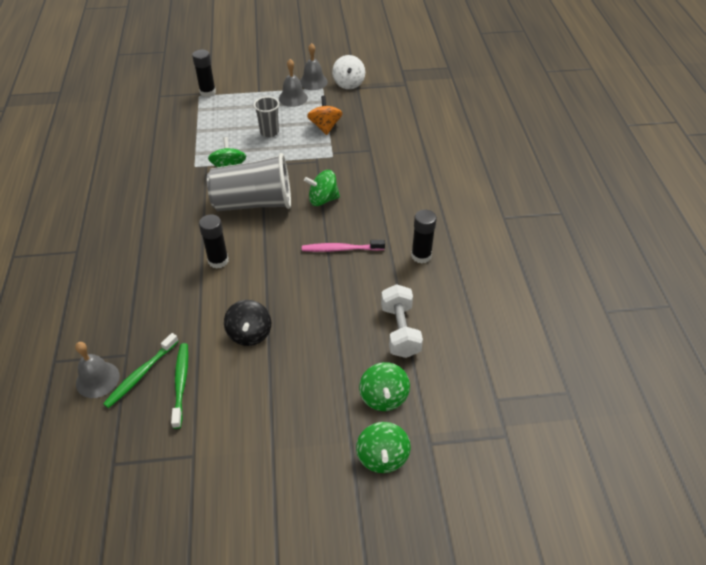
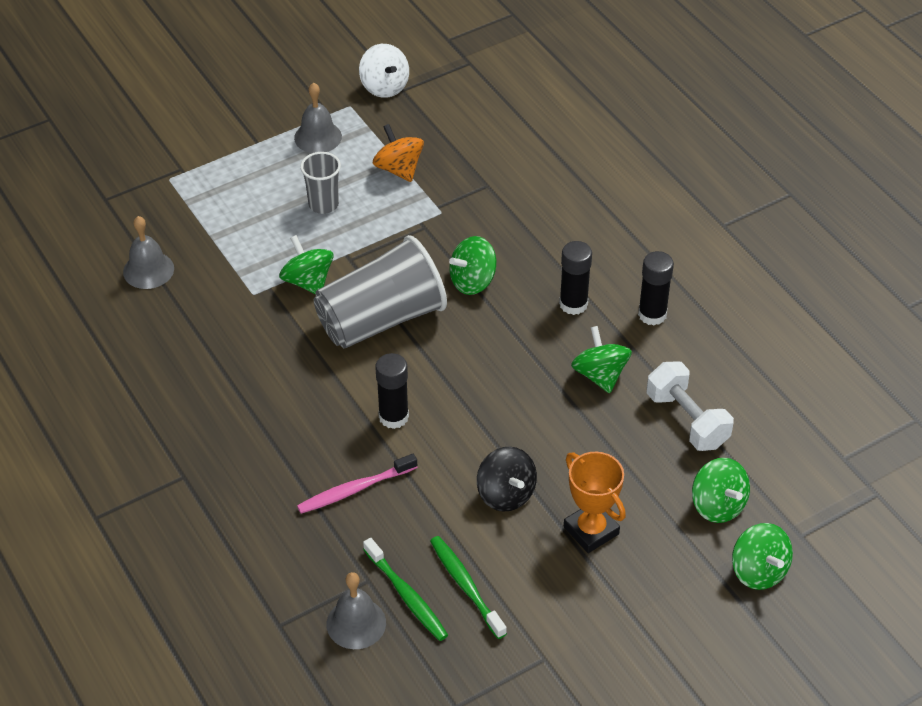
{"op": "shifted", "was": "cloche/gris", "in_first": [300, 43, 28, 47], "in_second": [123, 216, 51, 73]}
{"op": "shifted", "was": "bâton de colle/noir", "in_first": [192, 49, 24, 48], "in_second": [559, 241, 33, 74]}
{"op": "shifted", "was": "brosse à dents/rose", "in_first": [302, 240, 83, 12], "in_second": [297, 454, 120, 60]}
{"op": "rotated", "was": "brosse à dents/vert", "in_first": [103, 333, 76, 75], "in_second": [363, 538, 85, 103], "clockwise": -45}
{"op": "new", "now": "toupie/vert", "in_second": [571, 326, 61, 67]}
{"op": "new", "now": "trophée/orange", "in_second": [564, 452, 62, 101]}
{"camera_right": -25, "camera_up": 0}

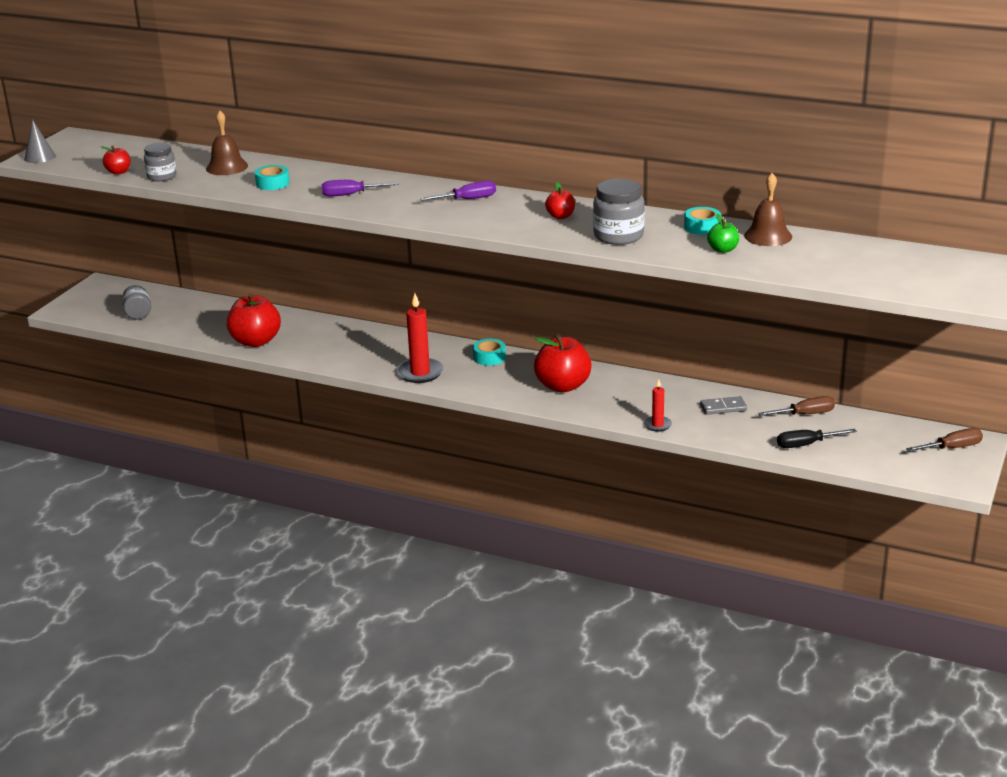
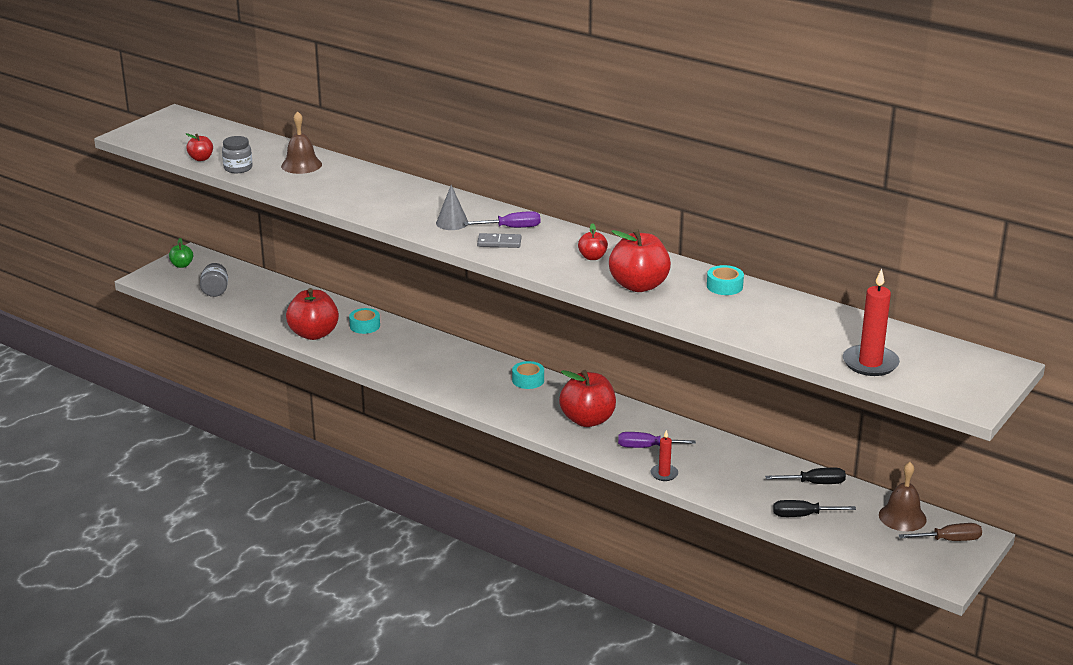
{"op": "shifted", "was": "cône/gris", "in_first": [24, 120, 32, 43], "in_second": [436, 185, 32, 45]}
{"op": "shifted", "was": "ruban adhésif/turquoise", "in_first": [255, 165, 35, 25], "in_second": [349, 308, 31, 26]}
{"op": "shifted", "was": "cloche/marron", "in_first": [744, 173, 48, 73], "in_second": [879, 462, 48, 70]}
{"op": "swapped", "was": "bocal/gris", "now": "pomme/rouge", "in_first": [593, 179, 52, 66], "in_second": [609, 229, 62, 63]}
{"op": "shifted", "was": "tournevis/violet", "in_first": [322, 180, 77, 16], "in_second": [618, 432, 78, 16]}
{"op": "shifted", "was": "pomme/vert", "in_first": [707, 214, 32, 39], "in_second": [169, 238, 24, 30]}
{"op": "shifted", "was": "bougie/rouge", "in_first": [397, 294, 47, 89], "in_second": [843, 268, 57, 108]}
{"op": "shifted", "was": "domino/gris", "in_first": [700, 396, 47, 19], "in_second": [477, 233, 44, 15]}
{"op": "repainted", "was": "tournevis/marron", "now": "tournevis/noir", "in_first": [758, 396, 77, 20], "in_second": [765, 468, 81, 16]}
{"camera_right": 10, "camera_up": 0}

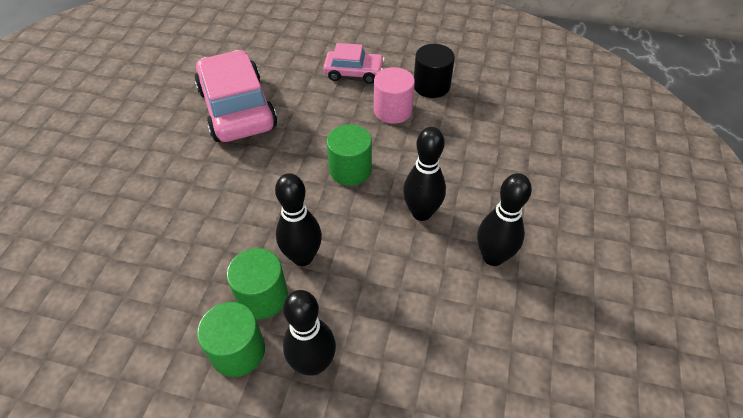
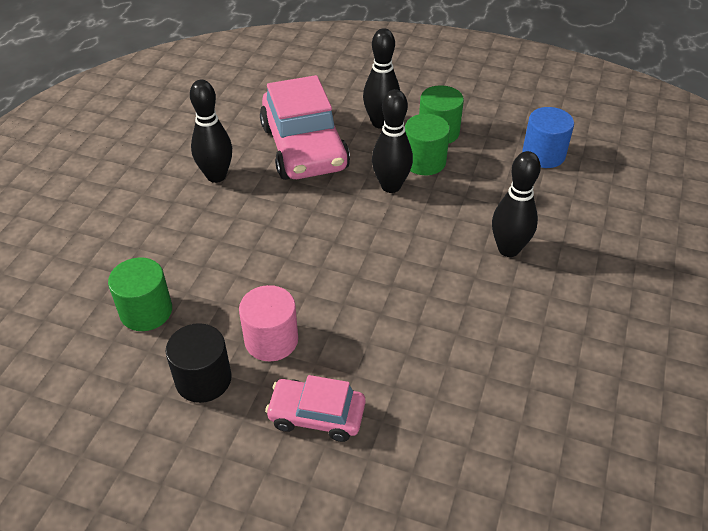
{"op": "shifted", "was": "voiture/rose", "in_first": [194, 50, 83, 92], "in_second": [260, 75, 90, 105]}
{"op": "shifted", "was": "cylindre/vert", "in_first": [327, 124, 45, 62], "in_second": [108, 257, 64, 74]}
{"op": "shifted", "was": "quille/noir", "in_first": [403, 127, 43, 94], "in_second": [492, 151, 49, 106]}
{"op": "new", "now": "cylindre/bleu", "in_second": [522, 107, 52, 61]}
{"camera_right": -175, "camera_up": -5}

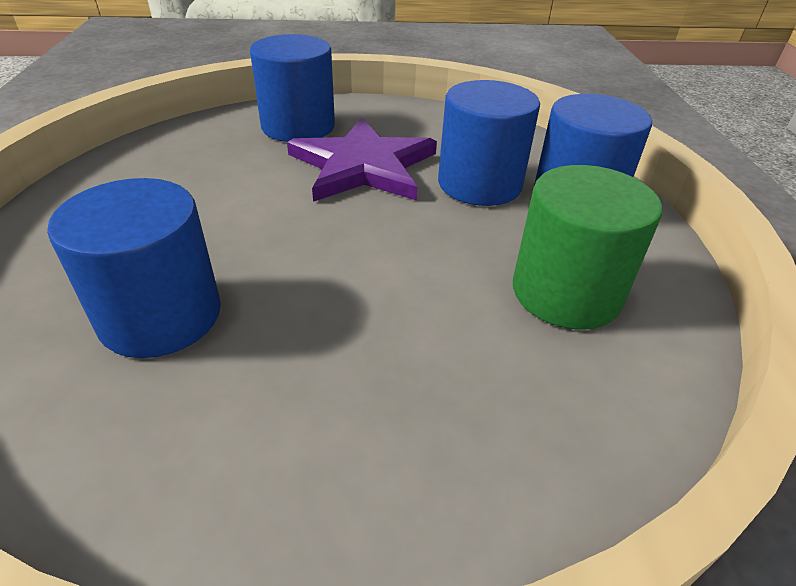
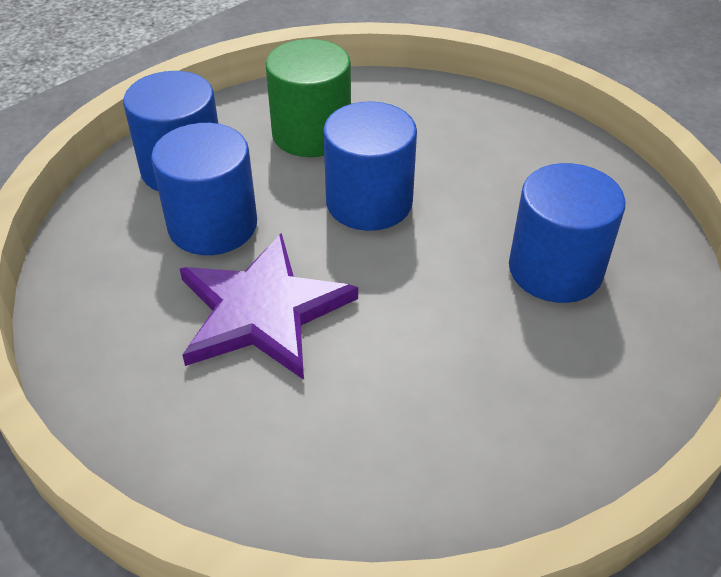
{"op": "shifted", "was": "cylindre/bleu", "in_first": [250, 34, 85, 108], "in_second": [323, 101, 94, 130]}
{"camera_right": -130, "camera_up": 5}

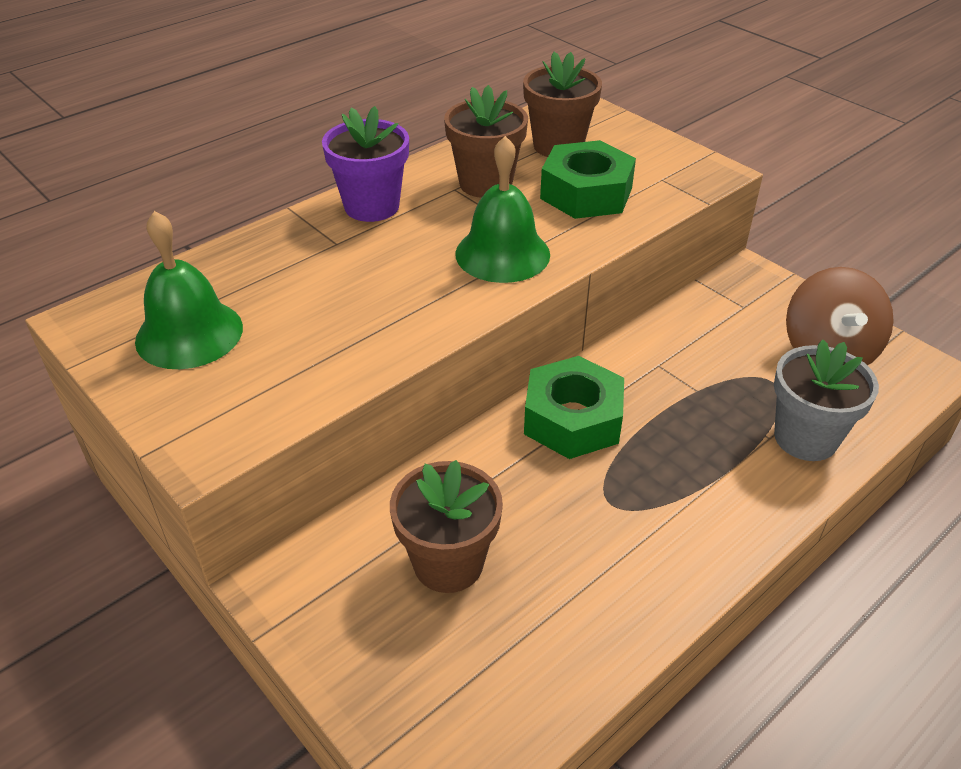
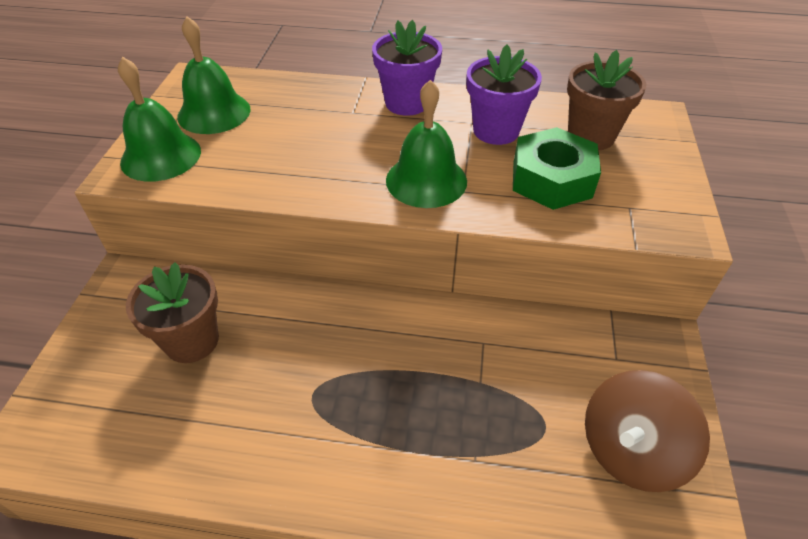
{"op": "repainted", "was": "pot de fleurs/marron", "now": "pot de fleurs/violet", "in_first": [444, 85, 84, 113], "in_second": [467, 45, 75, 100]}
{"op": "gone", "was": "pot de fleurs/gris", "in_first": [774, 339, 105, 122]}
{"op": "gone", "was": "écrou/vert", "in_first": [524, 356, 100, 103]}
{"op": "new", "now": "cloche/vert", "in_second": [118, 57, 83, 125]}
{"camera_right": 50, "camera_up": 5}

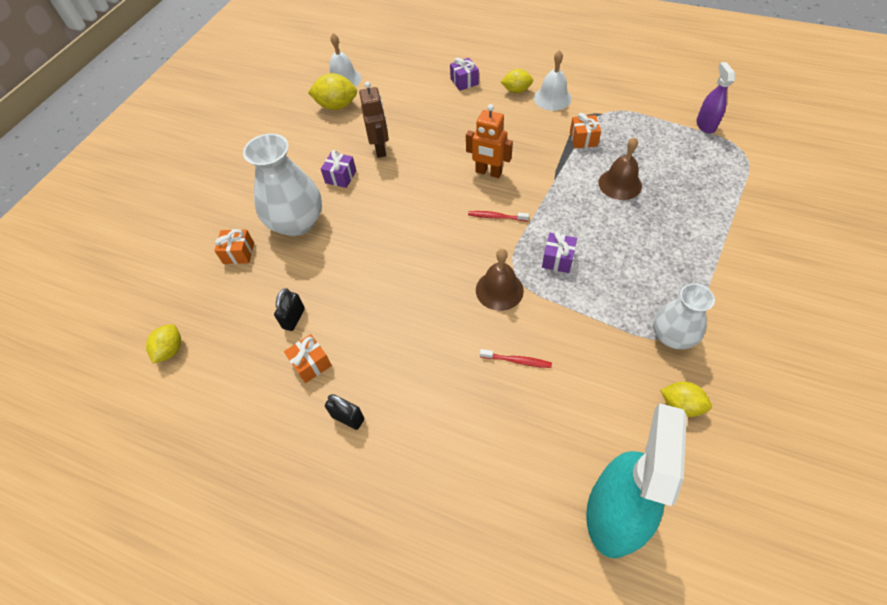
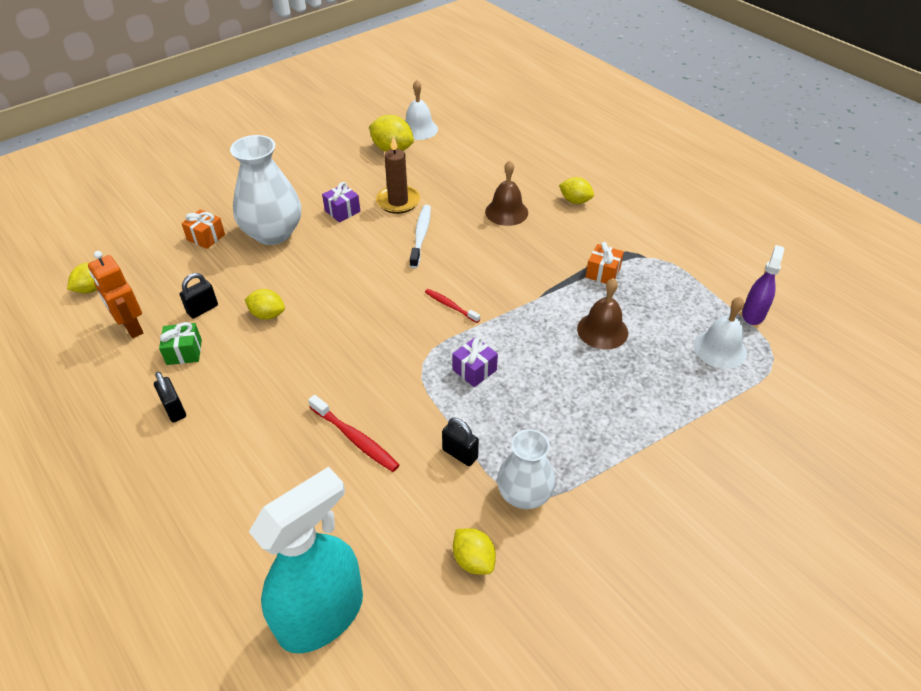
{"op": "shifted", "was": "cloche/blanc", "in_first": [534, 50, 38, 61], "in_second": [694, 297, 53, 72]}
{"op": "gone", "was": "cadeau/violet", "in_first": [450, 58, 29, 33]}
{"op": "swapped", "was": "robot/marron", "now": "bougie/marron", "in_first": [359, 81, 30, 77], "in_second": [376, 136, 44, 78]}
{"op": "shifted", "was": "robot/orange", "in_first": [466, 104, 47, 74], "in_second": [88, 251, 55, 87]}
{"op": "shifted", "was": "cloche/marron", "in_first": [476, 249, 48, 62], "in_second": [485, 160, 43, 66]}
{"op": "repainted", "was": "cadeau/orange", "now": "cadeau/vert", "in_first": [284, 334, 48, 49], "in_second": [159, 322, 43, 43]}
{"op": "scaled", "was": "brosse à dents/rouge", "in_first": [480, 349, 72, 19], "in_second": [308, 395, 91, 77], "ratio": 1.52}
{"op": "new", "now": "brosse à dents/blanc", "in_second": [410, 205, 21, 63]}
{"op": "new", "now": "citron/jaune", "in_second": [244, 289, 41, 31]}
{"op": "new", "now": "cadenas/noir", "in_second": [442, 418, 37, 48]}
{"camera_right": 25, "camera_up": -10}

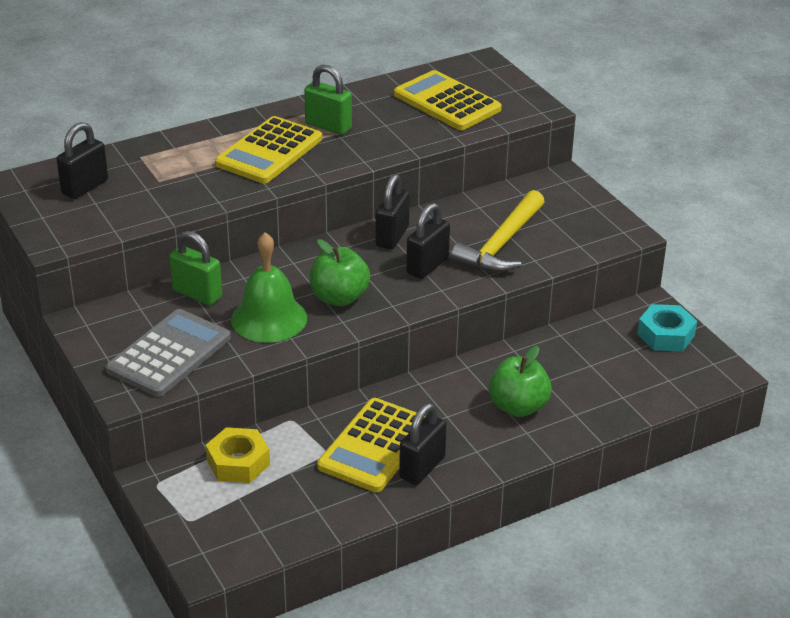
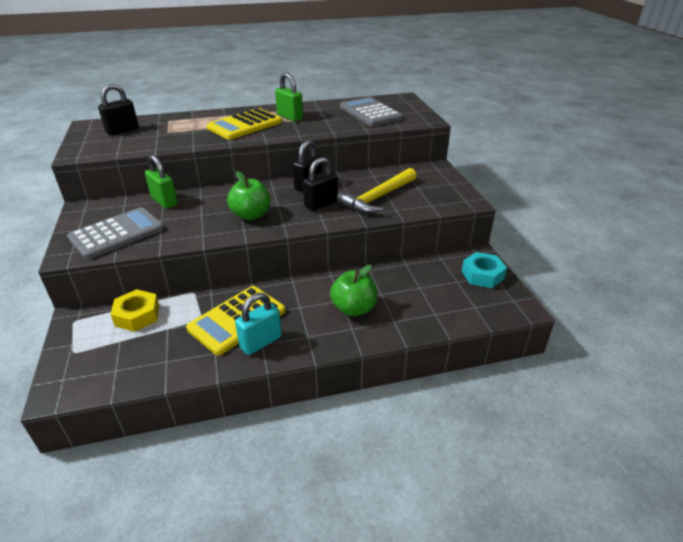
{"op": "repainted", "was": "calculatrice/jaune", "now": "calculatrice/gris", "in_first": [394, 70, 108, 60], "in_second": [340, 97, 63, 29]}
{"op": "gone", "was": "cloche/vert", "in_first": [231, 232, 76, 111]}
{"op": "repainted", "was": "cadenas/noir", "now": "cadenas/turquoise", "in_first": [399, 403, 48, 82], "in_second": [235, 293, 47, 62]}
{"camera_right": 15, "camera_up": 0}

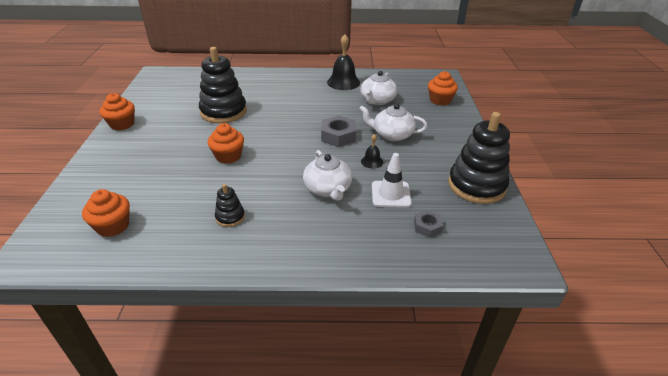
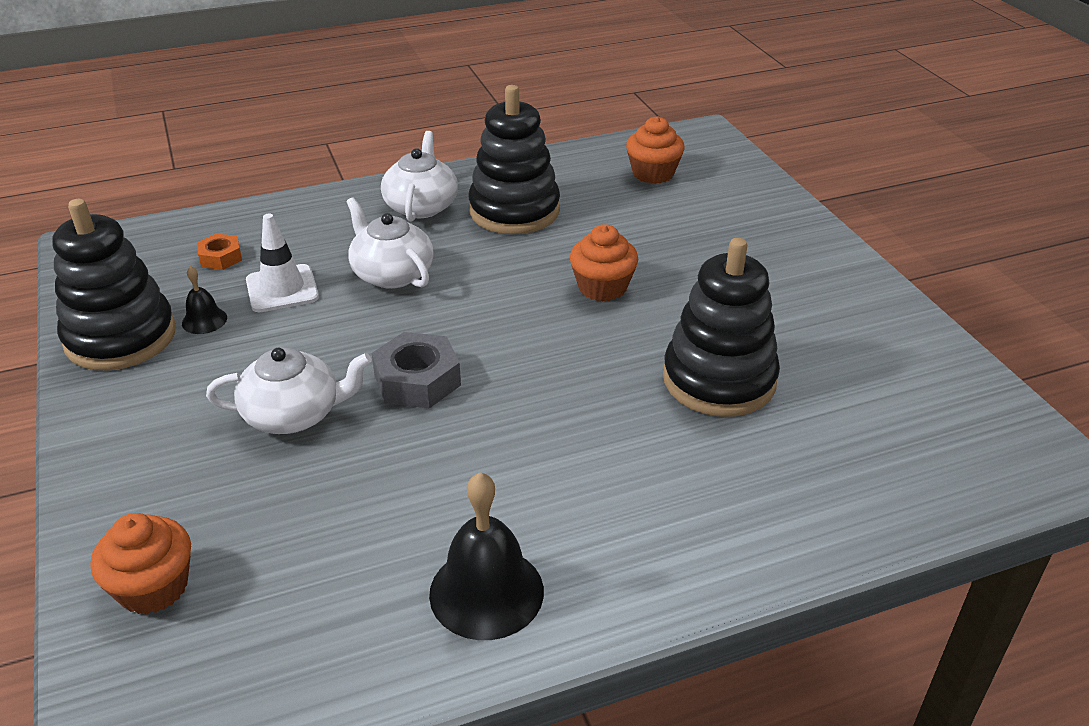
{"op": "shifted", "was": "théière/blanc", "in_first": [360, 71, 37, 34], "in_second": [381, 131, 77, 91]}
{"op": "gone", "was": "muffin/orange", "in_first": [100, 93, 35, 37]}
{"op": "shifted", "was": "cloche/noir", "in_first": [361, 134, 22, 35], "in_second": [182, 266, 45, 68]}
{"op": "scaled", "was": "jouet à empiler/noir", "in_first": [215, 184, 30, 43], "in_second": [468, 85, 92, 149], "ratio": 2.16}
{"op": "repainted", "was": "écrou/gris", "now": "écrou/orange", "in_first": [414, 210, 29, 28], "in_second": [197, 233, 45, 37]}
{"camera_right": 160, "camera_up": 0}

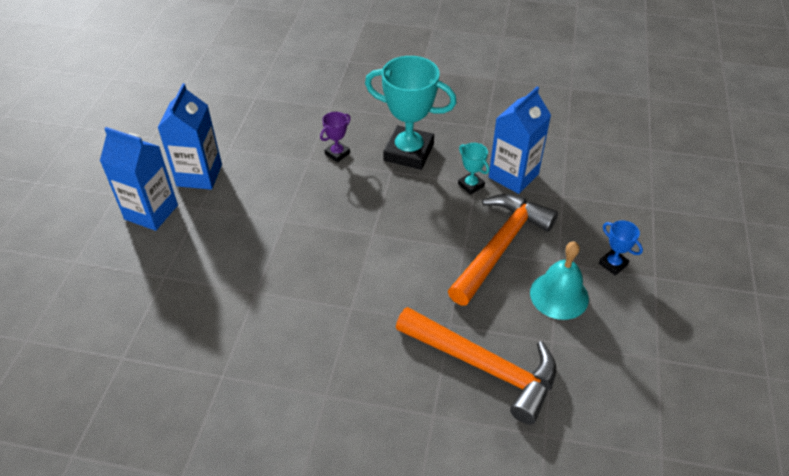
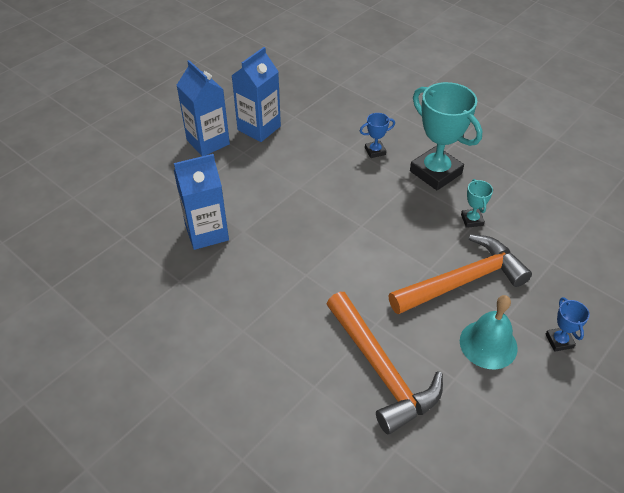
{"op": "shifted", "was": "brique de lait/bleu", "in_first": [489, 86, 62, 108], "in_second": [174, 154, 55, 96]}
{"op": "repainted", "was": "trophée/violet", "now": "trophée/bleu", "in_first": [320, 112, 31, 50], "in_second": [360, 113, 35, 45]}
{"camera_right": 30, "camera_up": 0}

